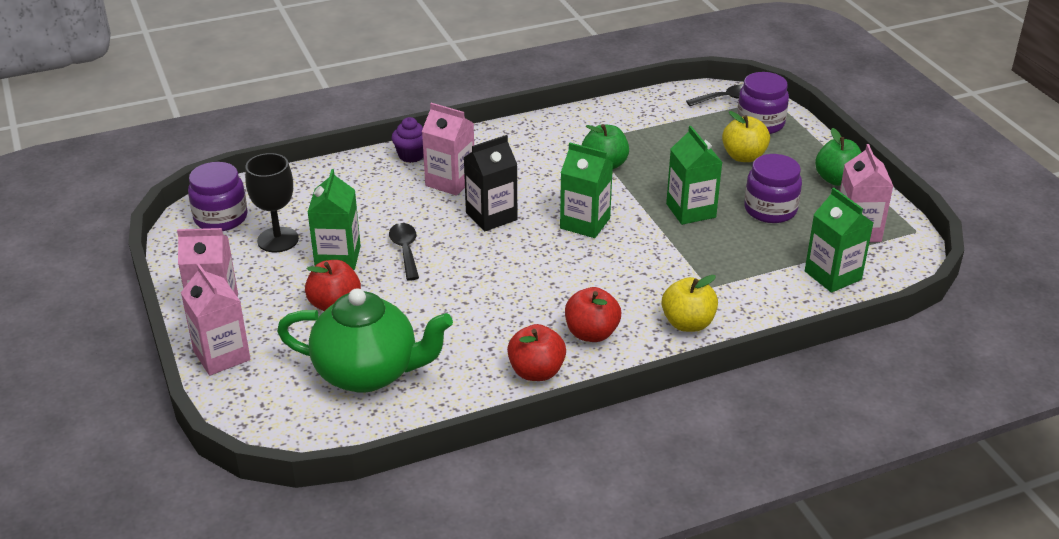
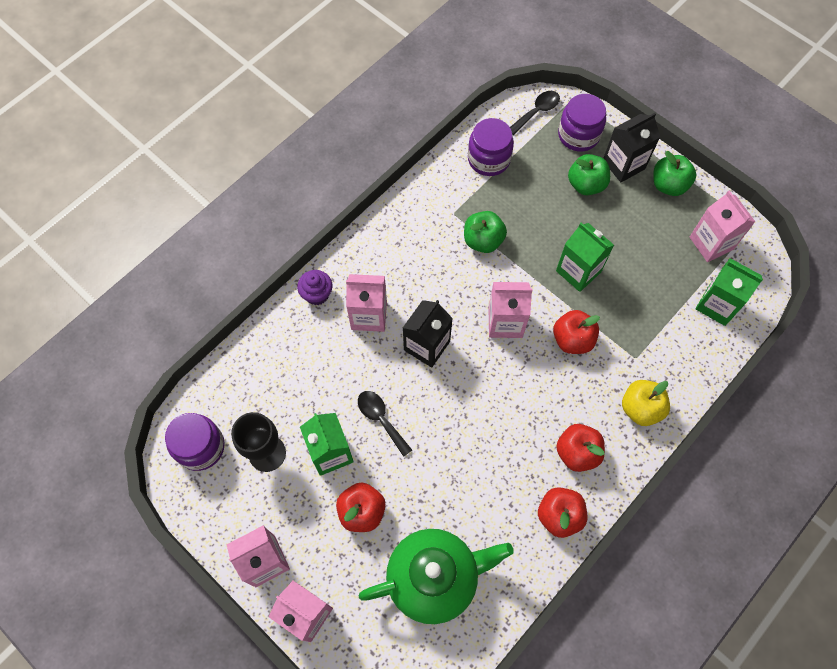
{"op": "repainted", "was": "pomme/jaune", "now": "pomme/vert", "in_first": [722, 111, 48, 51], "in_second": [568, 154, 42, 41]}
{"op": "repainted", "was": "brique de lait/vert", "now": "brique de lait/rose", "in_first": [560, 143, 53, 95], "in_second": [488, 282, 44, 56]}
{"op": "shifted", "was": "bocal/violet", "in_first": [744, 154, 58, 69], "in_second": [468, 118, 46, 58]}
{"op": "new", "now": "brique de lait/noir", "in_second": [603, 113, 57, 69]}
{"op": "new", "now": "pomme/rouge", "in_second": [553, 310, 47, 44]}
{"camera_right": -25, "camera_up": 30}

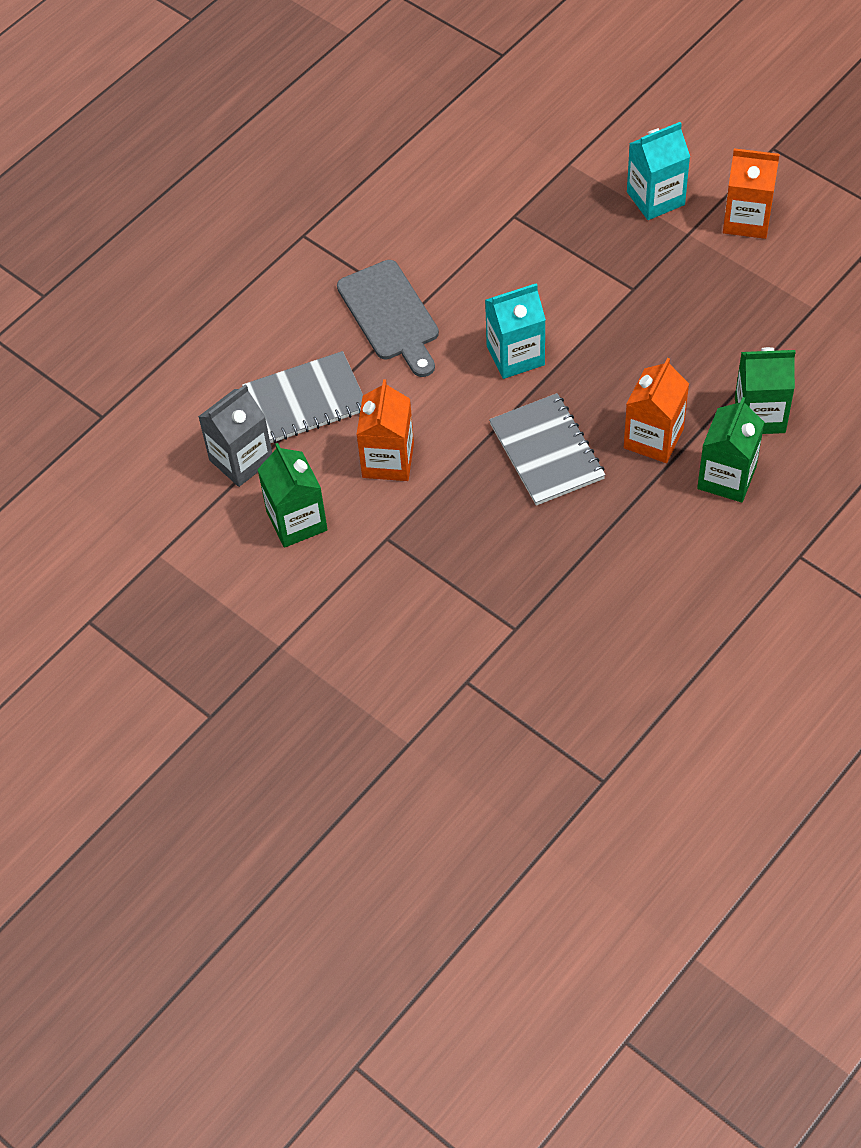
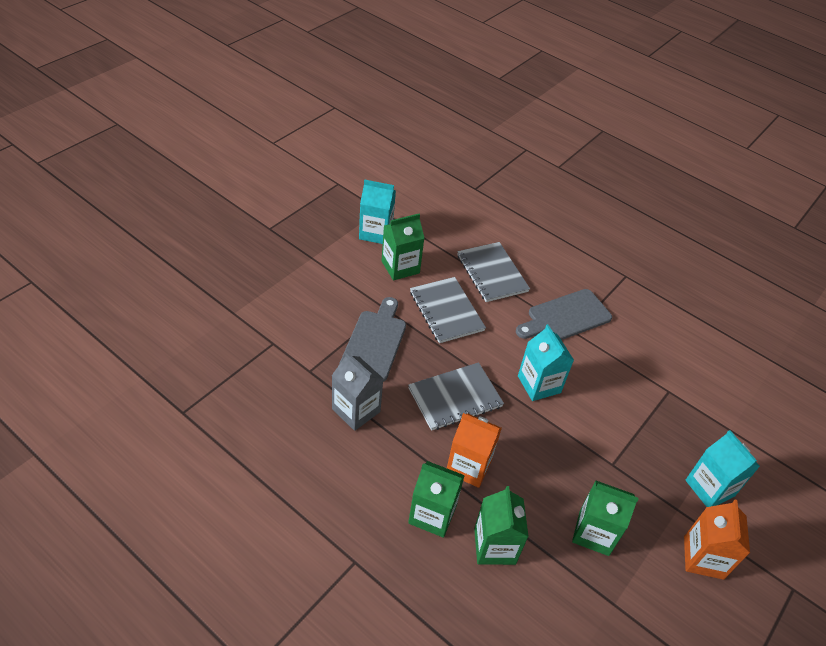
{"op": "swapped", "was": "brique de lait/orange", "now": "carnet/gris", "in_first": [356, 379, 58, 102], "in_second": [410, 277, 76, 66]}
{"op": "shifted", "was": "brique de lait/gris", "in_first": [198, 384, 74, 103], "in_second": [332, 351, 52, 80]}
{"op": "new", "now": "brique de lait/turquoise", "in_second": [359, 179, 37, 65]}
{"op": "new", "now": "planche à découper/gris", "in_second": [339, 297, 67, 85]}
{"op": "new", "now": "brique de lait/vert", "in_second": [572, 480, 67, 76]}
{"camera_right": 80, "camera_up": -10}

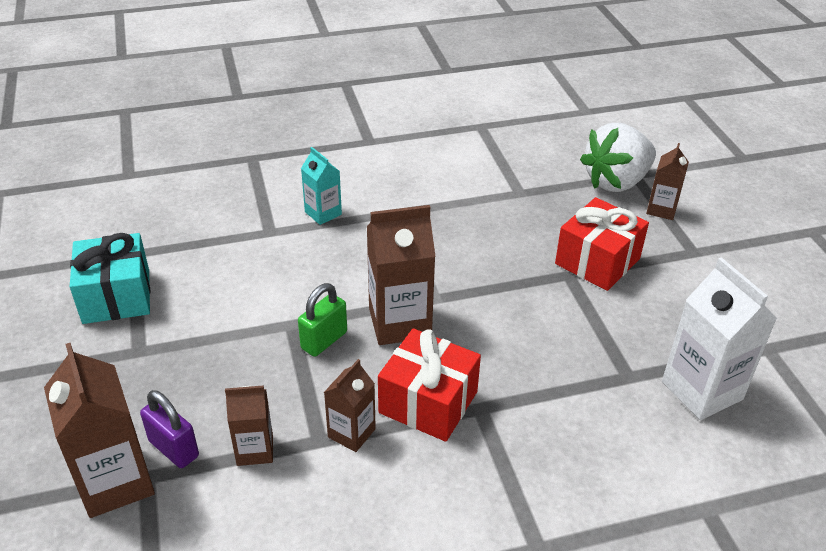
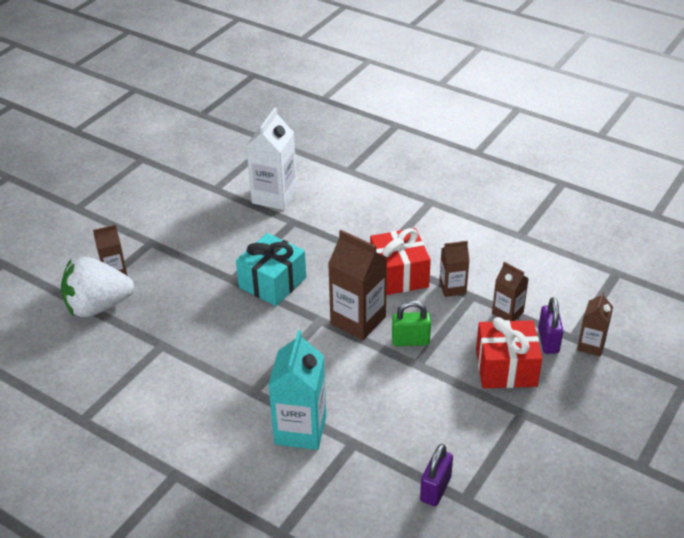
{"op": "rotated", "was": "fraise/blanc", "in_first": [580, 123, 76, 69], "in_second": [61, 257, 73, 60], "clockwise": 150}
{"op": "scaled", "was": "brique de lait/turquoise", "in_first": [301, 147, 41, 78], "in_second": [268, 330, 58, 120], "ratio": 1.74}
{"op": "shifted", "was": "cadeau/rouge", "in_first": [555, 197, 94, 94], "in_second": [476, 317, 66, 71]}
{"op": "shifted", "was": "cadeau/turquoise", "in_first": [70, 233, 80, 91], "in_second": [236, 233, 70, 73]}
{"op": "scaled", "was": "brique de lait/marron", "in_first": [44, 343, 111, 175], "in_second": [577, 291, 36, 66], "ratio": 0.57}
{"op": "new", "now": "cadenas/violet", "in_second": [420, 444, 33, 62]}
{"camera_right": -130, "camera_up": 0}

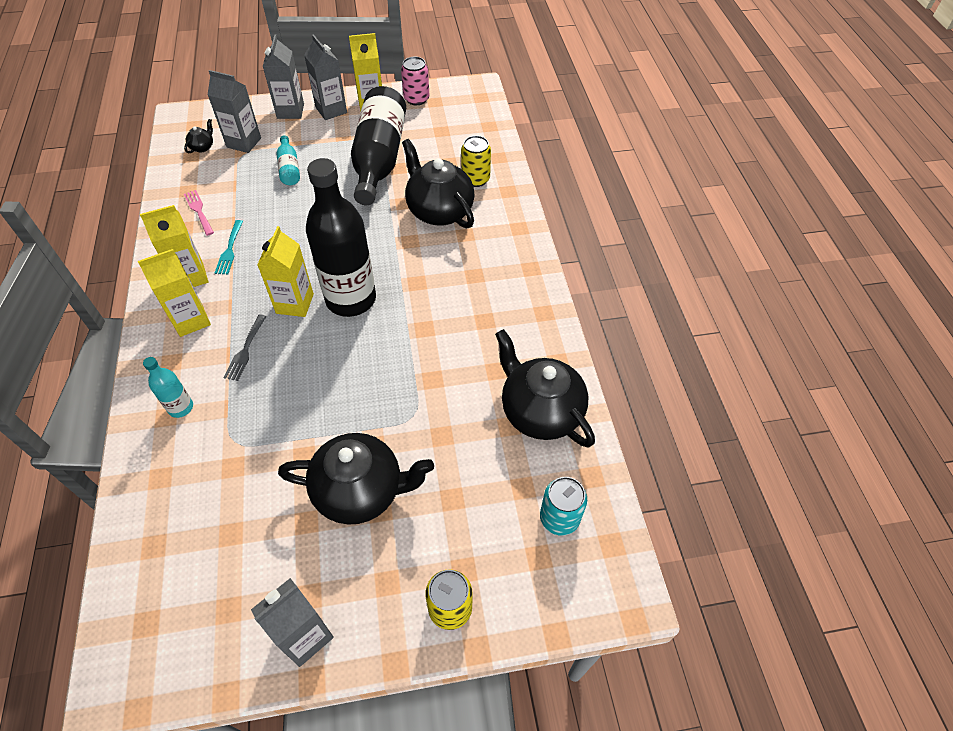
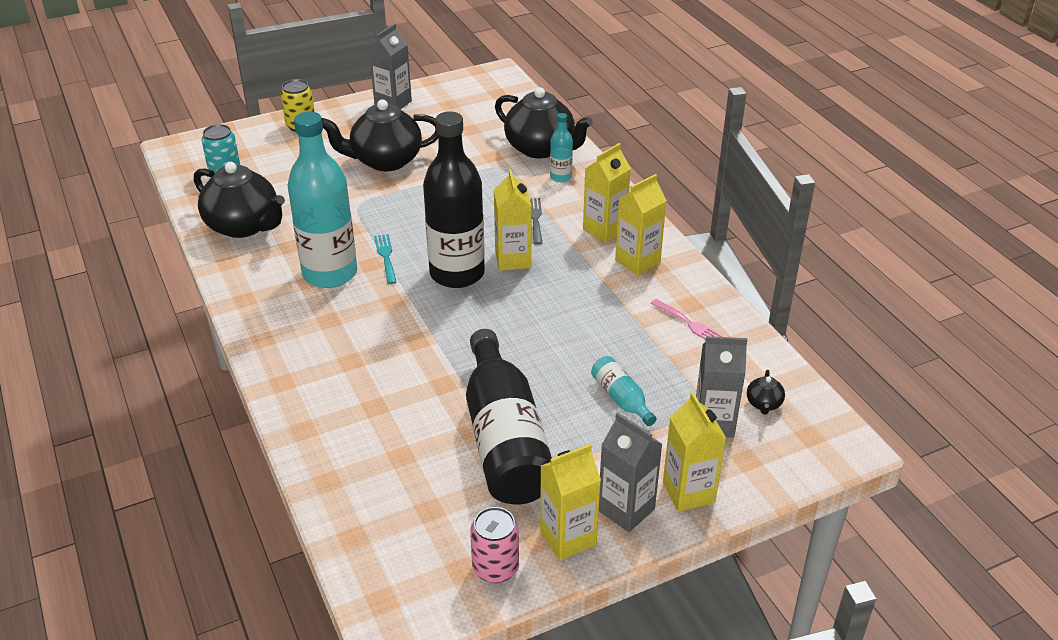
{"op": "repainted", "was": "brique de lait/gris", "now": "brique de lait/jaune", "in_first": [262, 35, 42, 84], "in_second": [663, 392, 63, 120]}
{"op": "gone", "was": "canette/jaune", "in_first": [461, 136, 30, 51]}
{"op": "shifted", "was": "théière/noir", "in_first": [402, 139, 73, 89], "in_second": [495, 87, 98, 72]}
{"op": "shifted", "was": "fourchette/turquoise", "in_first": [215, 220, 28, 54], "in_second": [374, 234, 22, 50]}
{"op": "new", "now": "bouteille/turquoise", "in_second": [287, 111, 70, 177]}
{"camera_right": 165, "camera_up": -15}

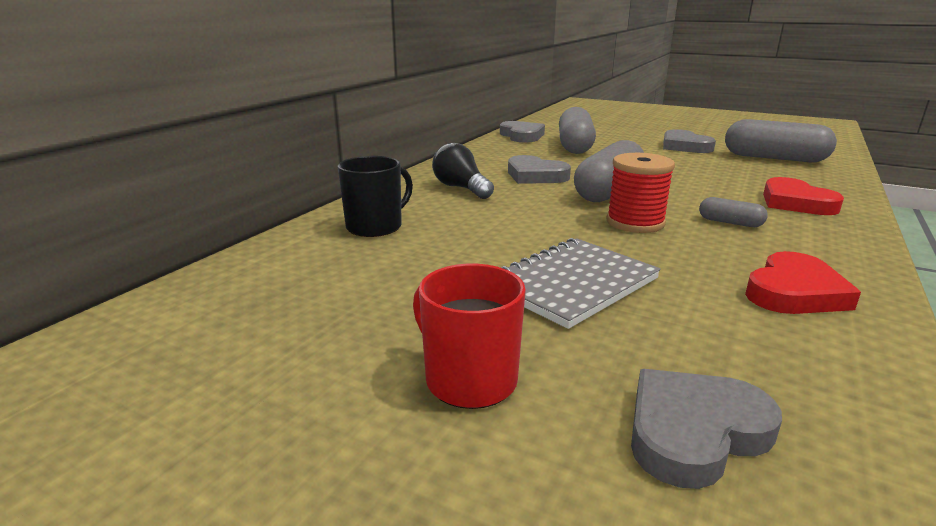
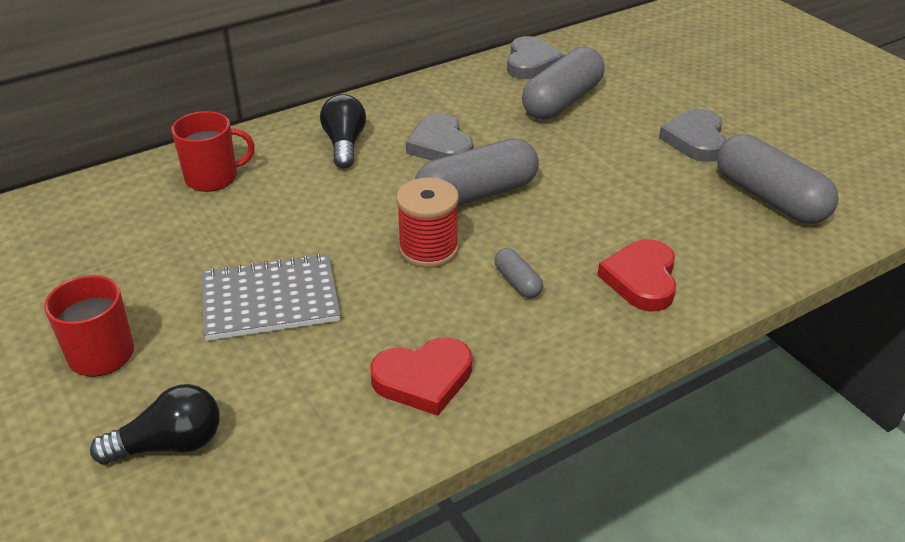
{"op": "repainted", "was": "tasse/noir", "now": "tasse/rouge", "in_first": [338, 156, 75, 81], "in_second": [171, 111, 84, 81]}
{"op": "swapped", "was": "cœur/gris", "now": "ampoule/noir", "in_first": [631, 369, 151, 120], "in_second": [90, 384, 130, 80]}
{"camera_right": 30, "camera_up": 15}

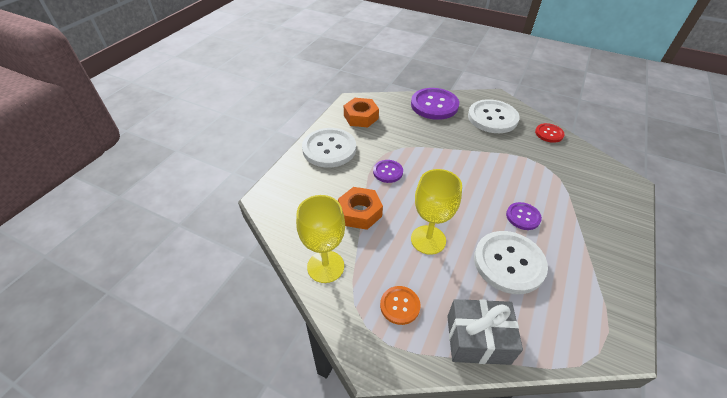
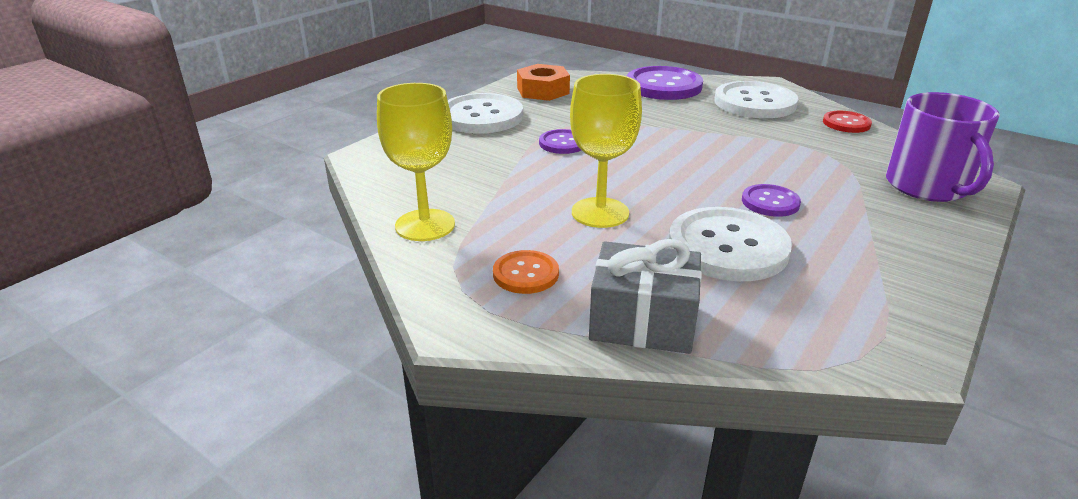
{"op": "gone", "was": "écrou/orange", "in_first": [338, 187, 45, 43]}
{"op": "new", "now": "tasse/violet", "in_second": [886, 92, 114, 110]}
{"camera_right": 10, "camera_up": -15}

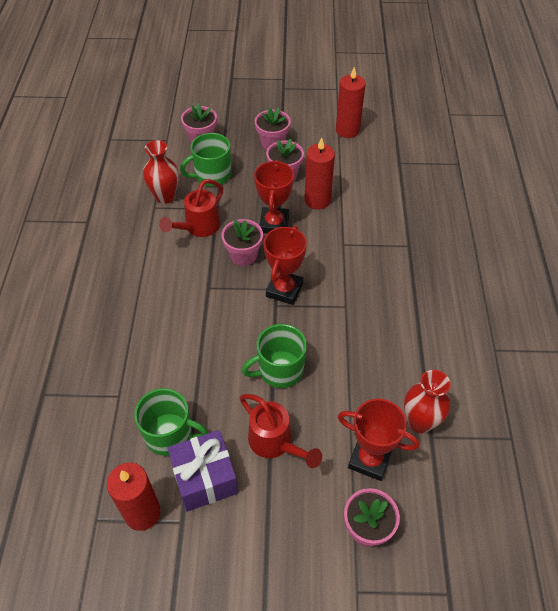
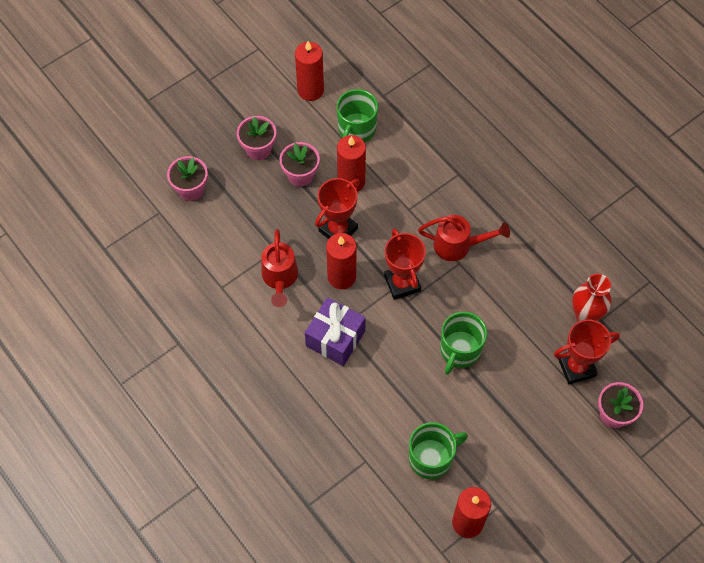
{"op": "shifted", "was": "tasse/vert", "in_first": [180, 133, 51, 53], "in_second": [337, 89, 41, 53]}
{"op": "gone", "was": "vase/rouge", "in_first": [143, 140, 36, 64]}
{"op": "rotated", "was": "trophée/rouge", "in_first": [254, 160, 40, 74], "in_second": [315, 178, 45, 61], "clockwise": 75}
{"op": "swapped", "was": "pot de fleurs/rose", "now": "bougie/rouge", "in_first": [221, 219, 42, 47], "in_second": [326, 233, 30, 56]}
{"op": "shifted", "was": "arrosoir/rouge", "in_first": [240, 394, 82, 74], "in_second": [418, 215, 92, 46]}
{"op": "shifted", "was": "cadeau/violet", "in_first": [168, 430, 70, 82], "in_second": [305, 297, 61, 69]}
{"camera_right": -40, "camera_up": 10}

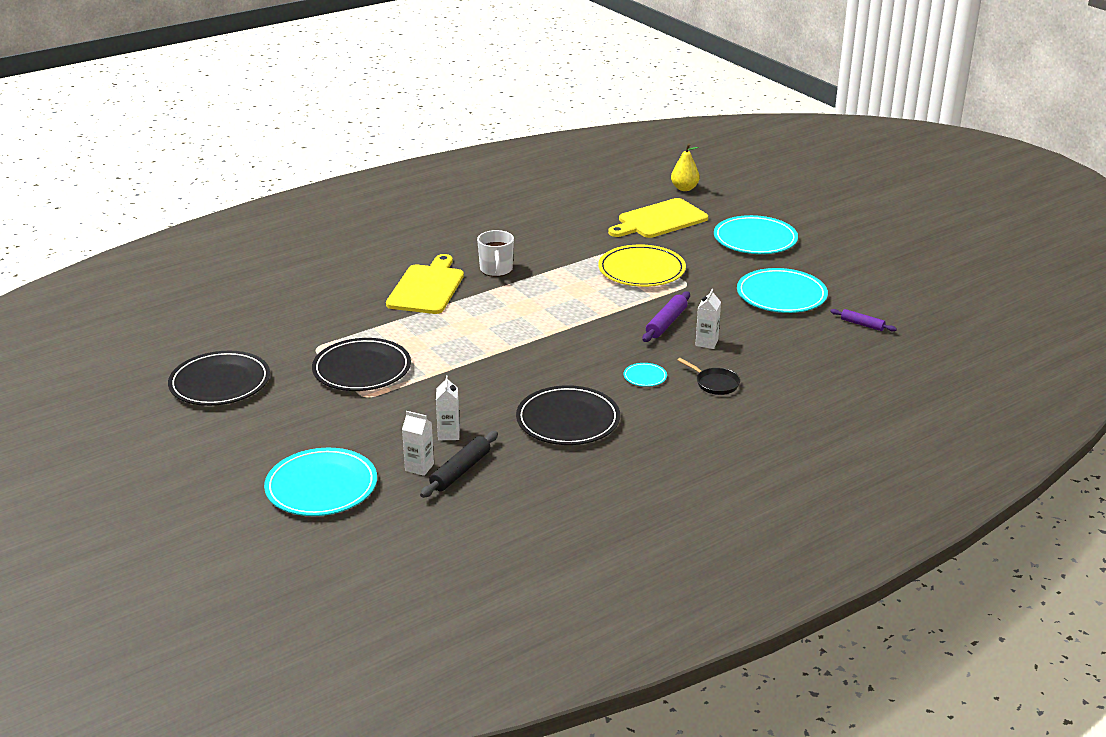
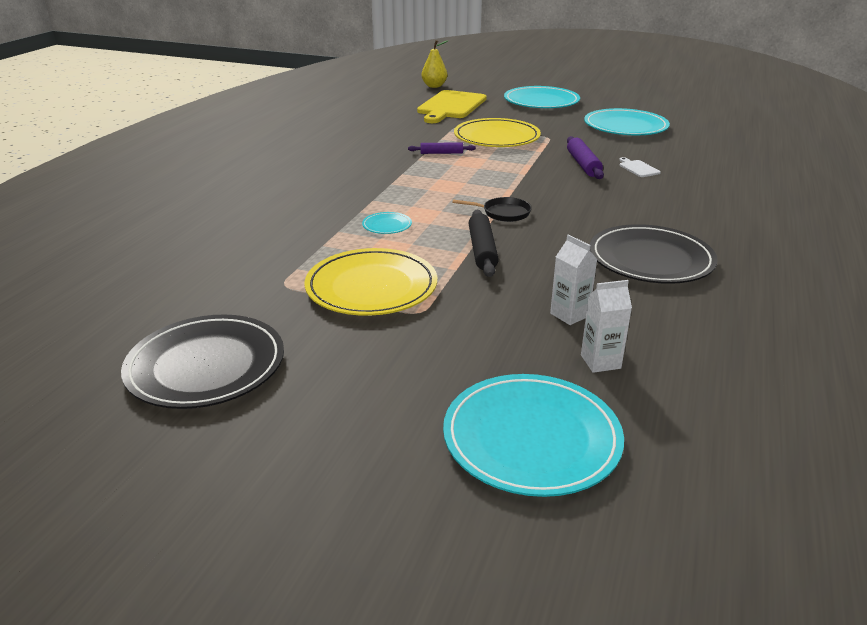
{"op": "gone", "was": "tasse/blanc", "in_first": [477, 230, 37, 47]}
{"op": "gone", "was": "planche à découper/jaune", "in_first": [386, 254, 78, 60]}
{"op": "swapped", "was": "brique de lait/blanc", "now": "planche à découper/blanc", "in_first": [695, 289, 26, 60], "in_second": [619, 157, 42, 20]}
{"op": "shifted", "was": "rouleau à pâtisserie/violet", "in_first": [830, 309, 67, 22], "in_second": [408, 142, 68, 12]}
{"op": "repainted", "was": "assiette/noir", "now": "assiette/jaune", "in_first": [312, 338, 99, 53], "in_second": [305, 248, 132, 68]}
{"op": "shifted", "was": "poêle/noir", "in_first": [677, 358, 63, 37], "in_second": [452, 197, 79, 25]}
{"op": "shifted", "was": "assiette/turquoise", "in_first": [624, 363, 43, 24], "in_second": [362, 212, 50, 22]}
{"op": "shifted", "was": "rouleau à pâtisserie/noir", "in_first": [420, 431, 78, 67], "in_second": [469, 210, 30, 67]}
{"camera_right": -35, "camera_up": 0}

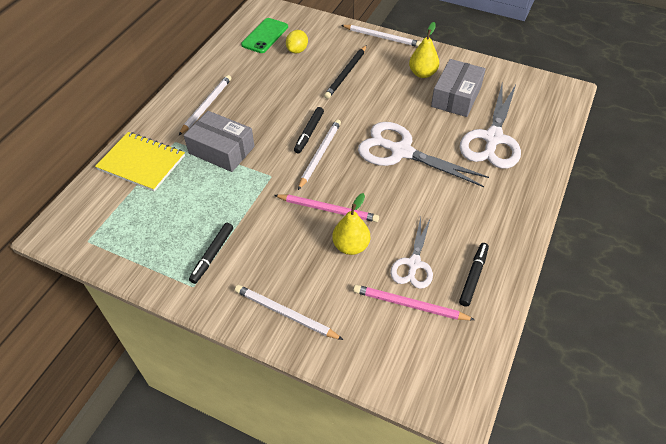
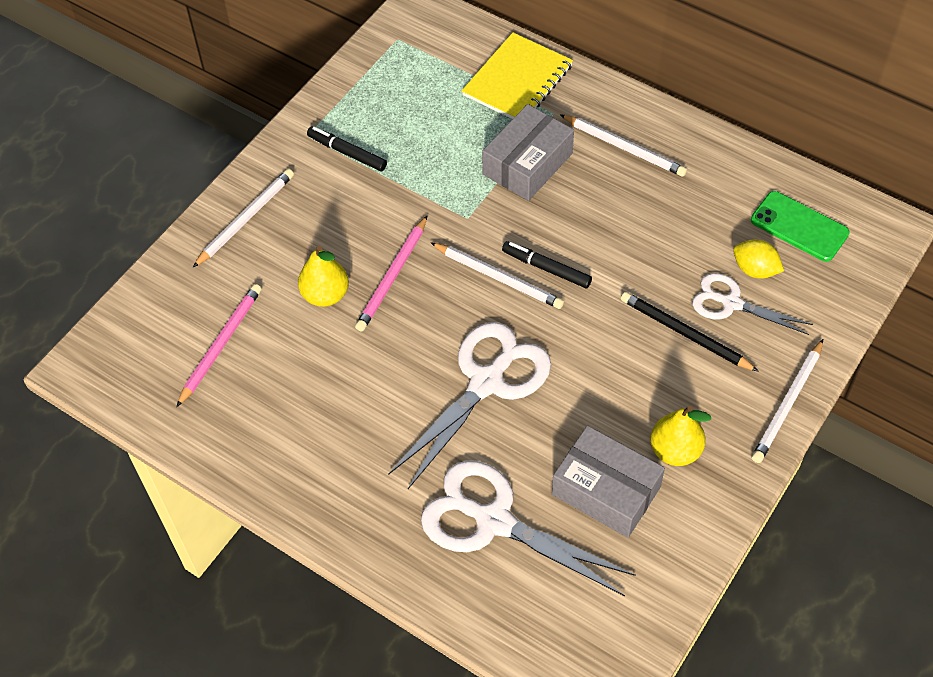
{"op": "shifted", "was": "ciseaux/blanc", "in_first": [390, 217, 43, 72], "in_second": [692, 273, 121, 62]}
{"op": "gone", "was": "feutre/noir", "in_first": [459, 243, 30, 64]}
{"camera_right": 100, "camera_up": 5}

